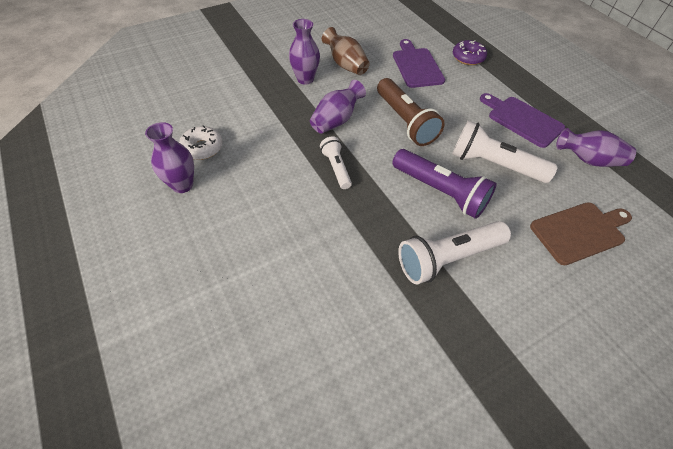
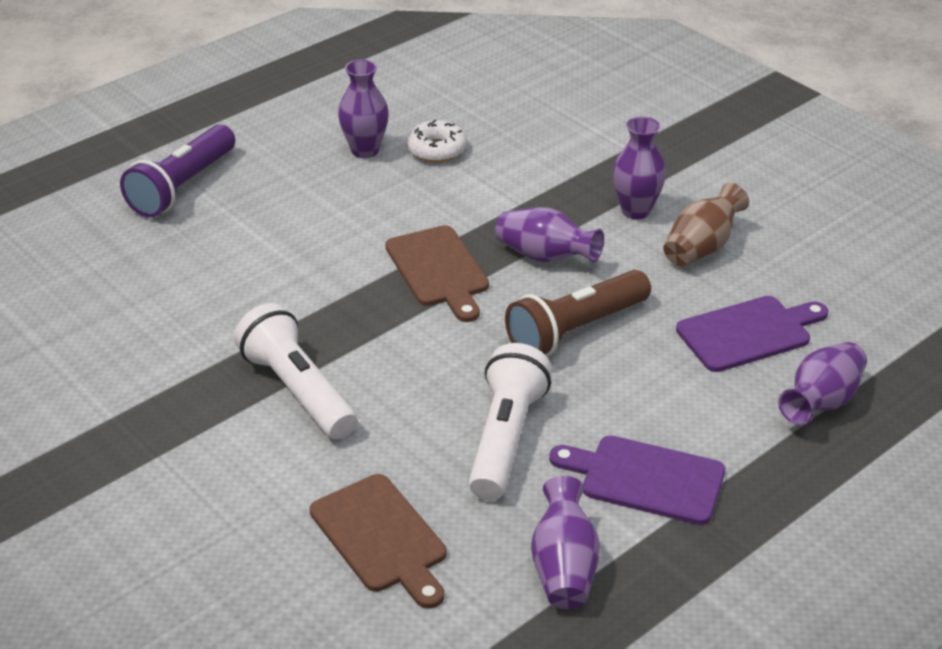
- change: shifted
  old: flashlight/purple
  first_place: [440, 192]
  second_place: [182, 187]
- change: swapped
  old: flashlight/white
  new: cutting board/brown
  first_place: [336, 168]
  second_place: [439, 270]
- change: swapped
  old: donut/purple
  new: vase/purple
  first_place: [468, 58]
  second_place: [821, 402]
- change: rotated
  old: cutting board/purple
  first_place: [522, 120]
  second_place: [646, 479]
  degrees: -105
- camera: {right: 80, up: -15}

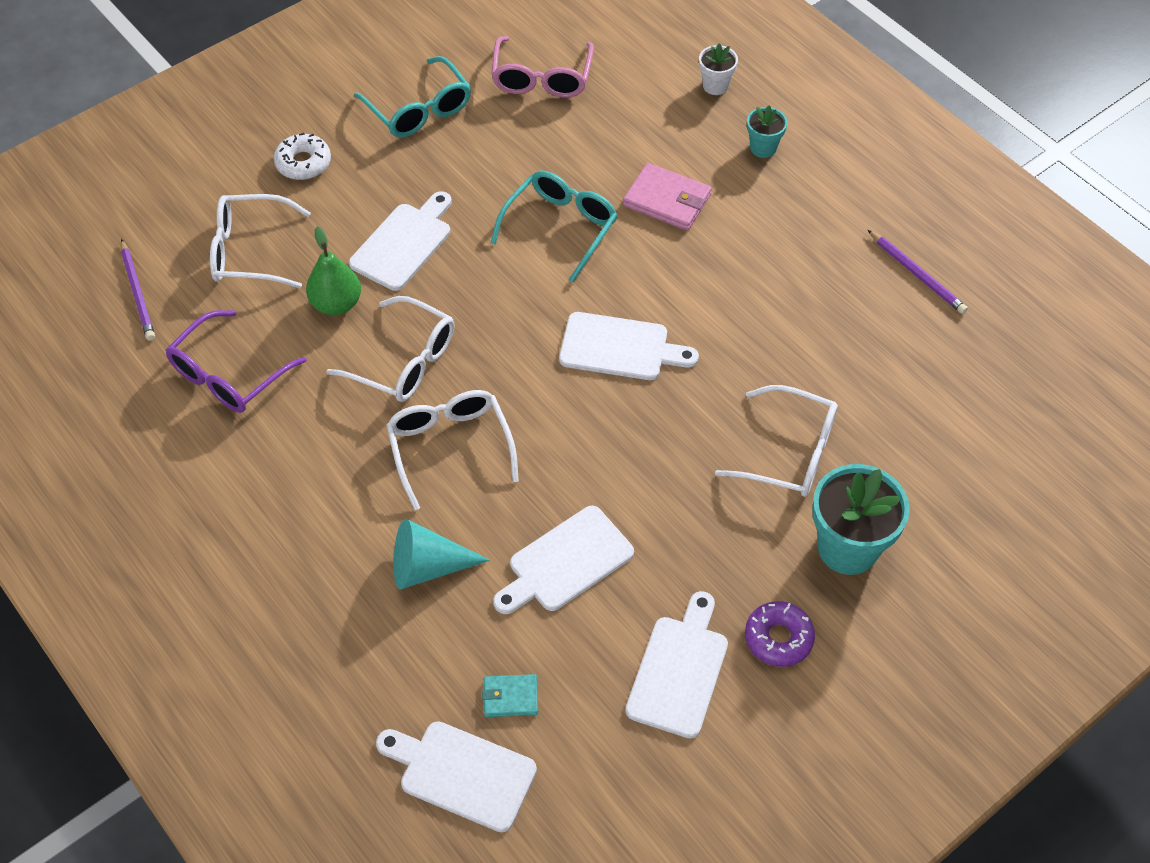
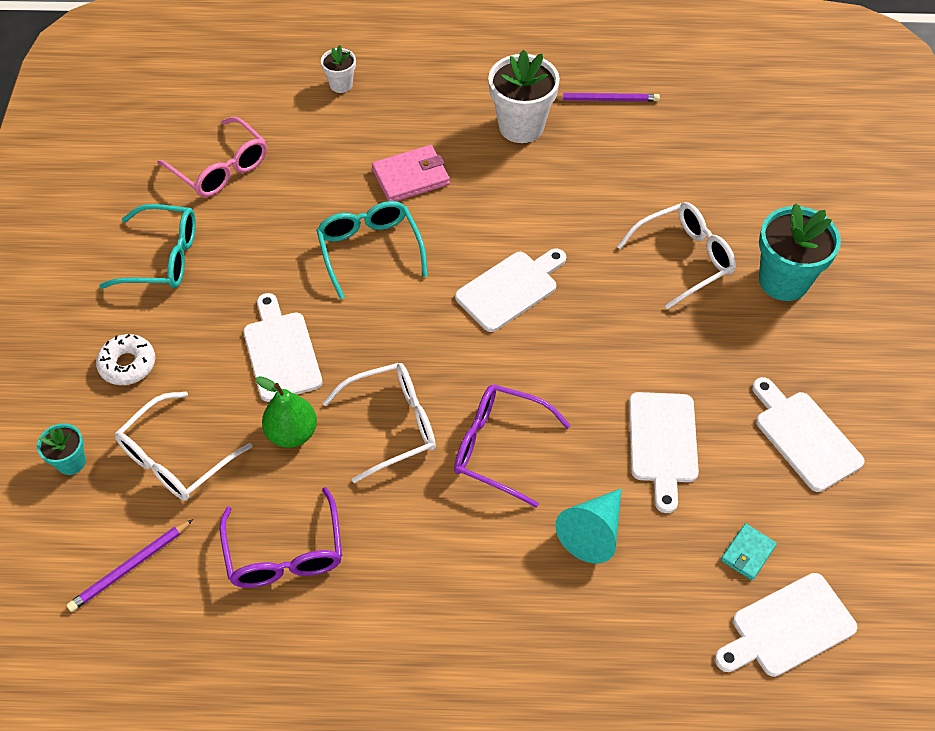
- change: gone
  old: donut/purple
  first_place: [778, 638]
- change: new
  new: flower pot/white
  second_place: [521, 126]
- change: shifted
  old: flower pot/turquoise
  first_place: [763, 148]
  second_place: [71, 462]
- change: repainted
  old: glasses/white
  new: glasses/purple
  first_place: [450, 448]
  second_place: [500, 448]
- change: rotated
  old: pencil/purple
  first_place: [138, 293]
  second_place: [130, 567]
  degrees: 120
- camera: {right: -50, up: 0}

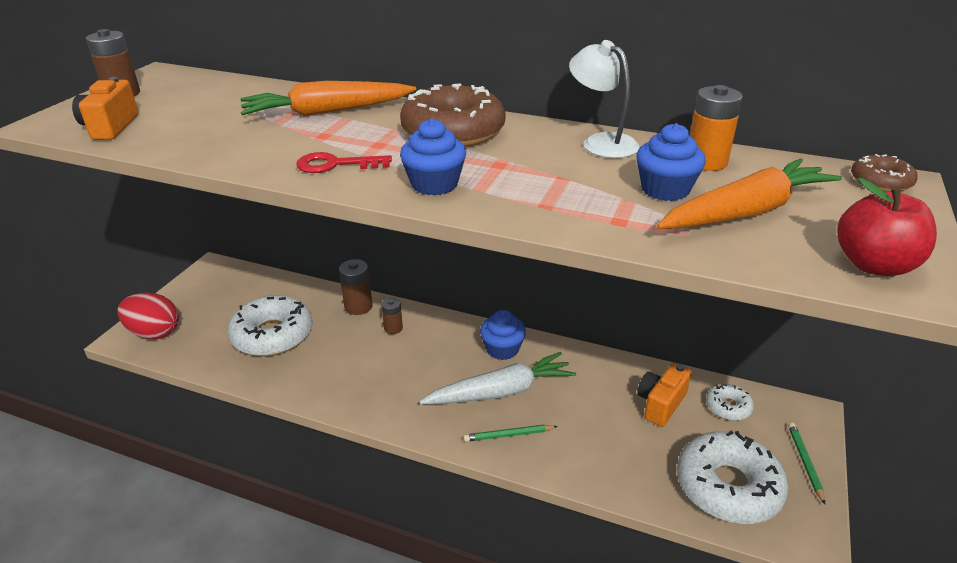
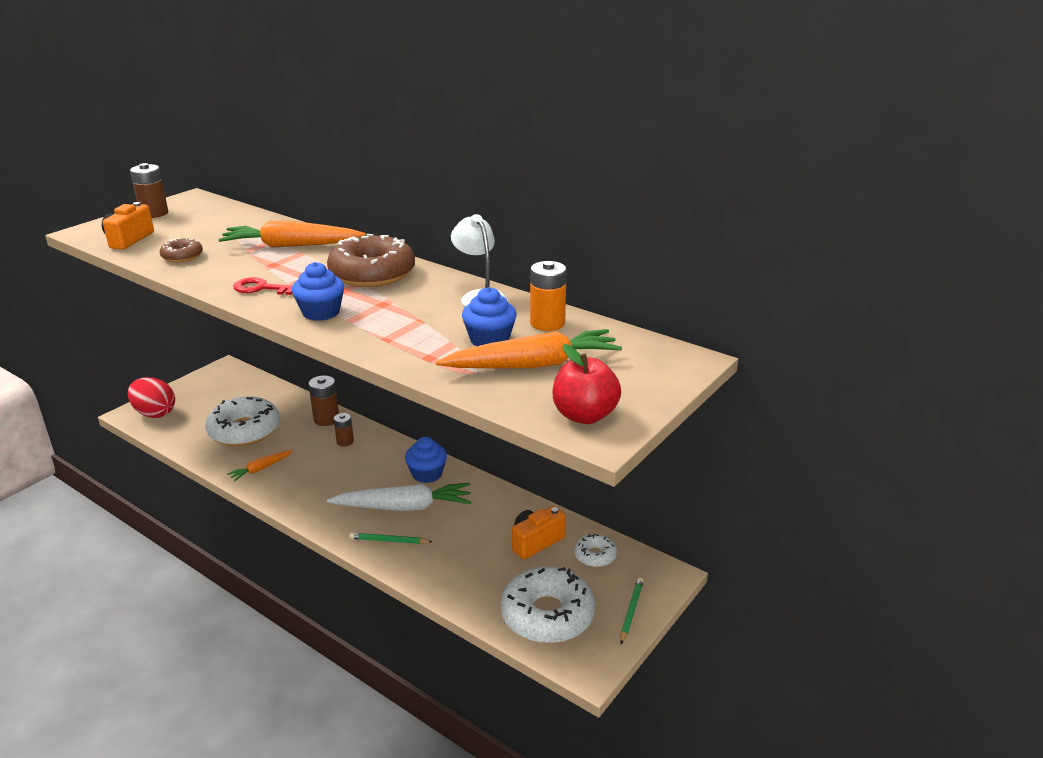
- change: new
  new: carrot/orange
  second_place: [260, 469]
- change: shifted
  old: donut/brown
  first_place: [880, 181]
  second_place: [182, 256]
- camera: {right: 15, up: -5}

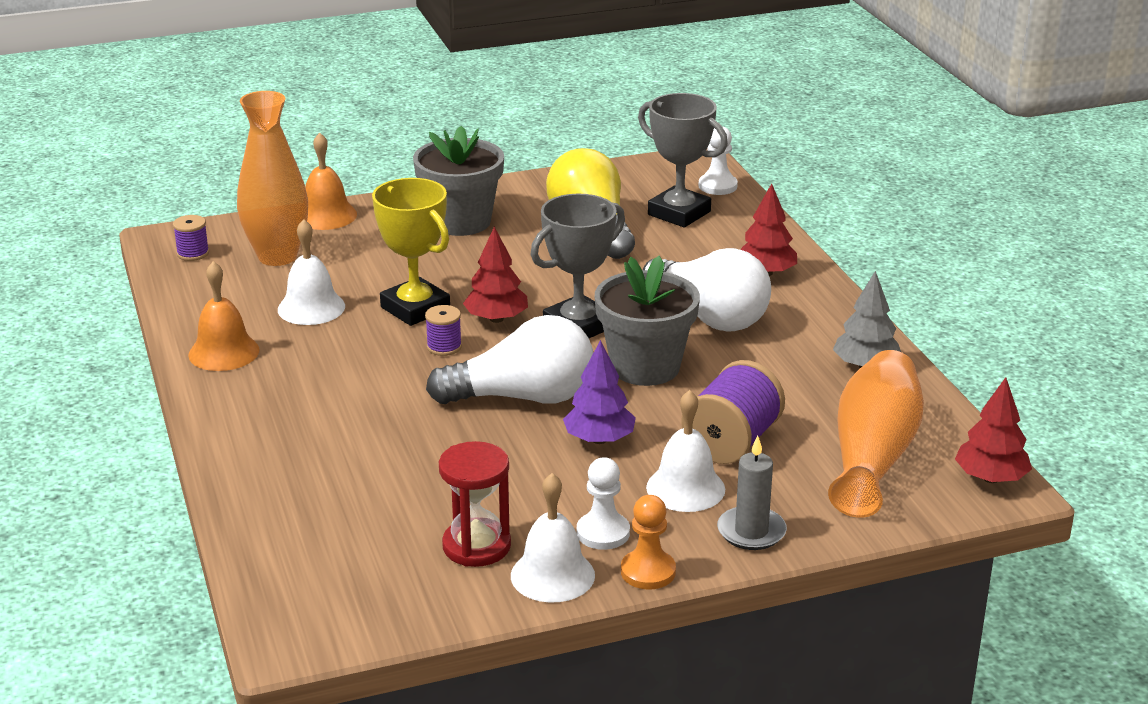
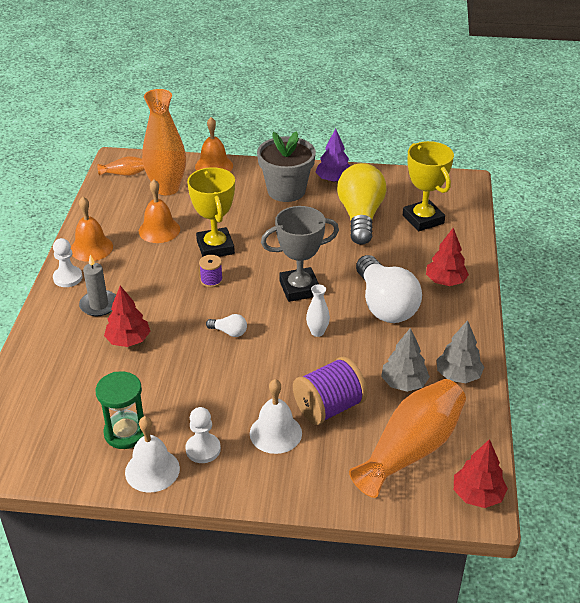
- change: gone
  old: pawn/orange
  first_place: [648, 572]
- change: new
  new: tree/grey
  second_place: [404, 383]
- change: shifted
  old: tree/red
  first_place: [496, 319]
  second_place: [128, 340]
- change: shifted
  old: tree/purple
  first_place: [599, 439]
  second_place: [333, 179]
- change: shifted
  old: pawn/white
  first_place: [717, 186]
  second_place: [68, 278]
- change: shifted
  old: candle/grey
  first_place: [751, 531]
  second_place: [99, 305]
- change: swapped
  old: spool/purple
  new: vase/orange
  first_place: [193, 253]
  second_place: [124, 174]
- change: swapped
  old: flower pot/grey
  new: vase/white
  first_place: [645, 367]
  second_place: [317, 332]
- change: repainted
  old: bell/white
  new: bell/orange
  first_place: [311, 308]
  second_place: [159, 230]
- change: repainted
  old: hourglass/red
  new: hourglass/green
  first_place: [476, 546]
  second_place: [126, 433]
- change: repainted
  old: trophy/grey
  new: trophy/yellow
  first_place: [679, 213]
  second_place: [423, 219]
- change: scaled
  old: light bulb/white
  first_place: [522, 397]
  second_place: [229, 332]
  factor: 0.41
- camera: {right: 25, up: 10}

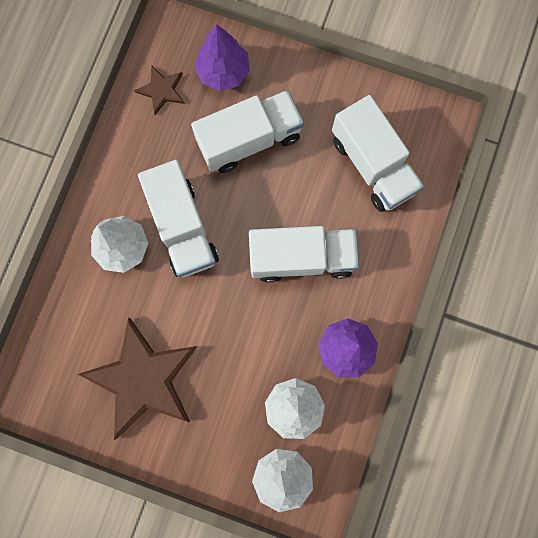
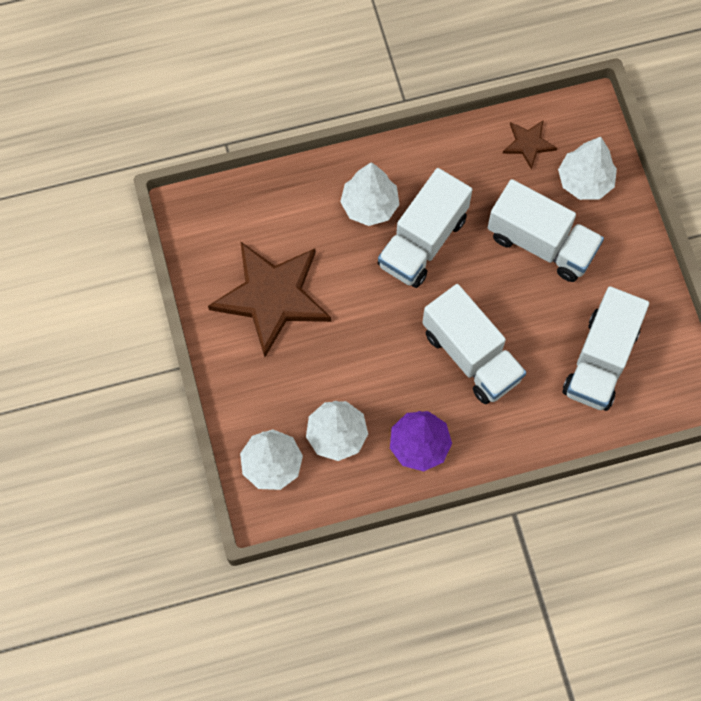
- change: repainted
  old: tree/purple
  new: tree/white
  first_place: [223, 72]
  second_place: [584, 181]
- camera: {right: 55, up: -10}

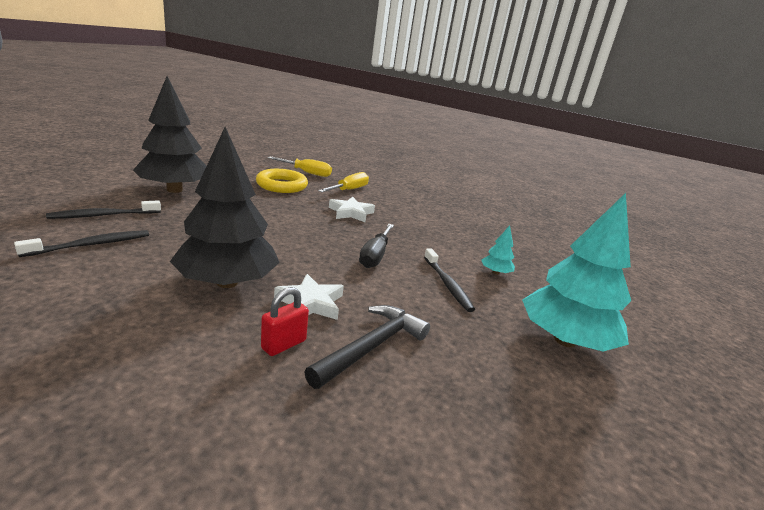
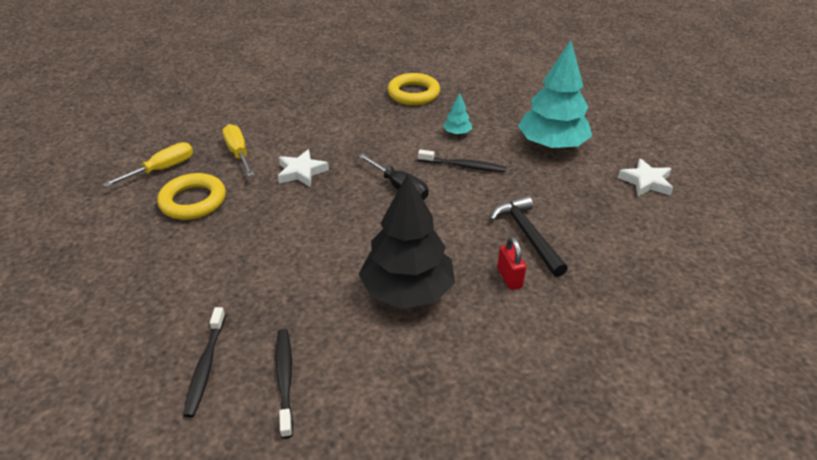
- change: gone
  old: tree/black
  first_place: [175, 190]
- change: new
  new: ring/yellow
  second_place: [413, 93]
- change: shifted
  old: star/white
  first_place: [310, 303]
  second_place: [646, 182]
- camera: {right: -55, up: 15}

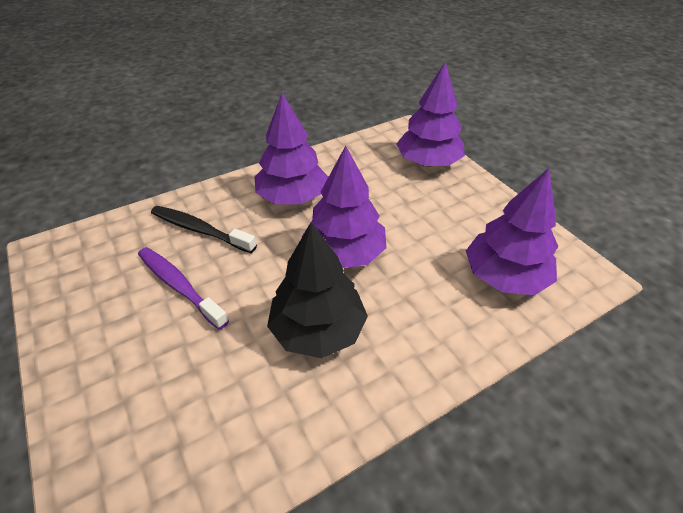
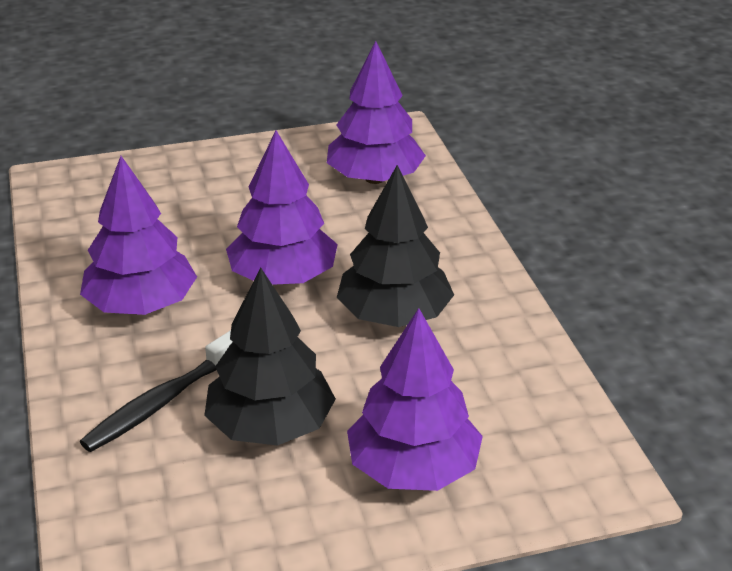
- change: shifted
  old: tree/purple
  first_place: [428, 162]
  second_place: [413, 468]
- change: swapped
  old: toothbrush/purple
  new: tree/black
  first_place: [179, 286]
  second_place: [270, 426]
- camera: {right: -75, up: -10}

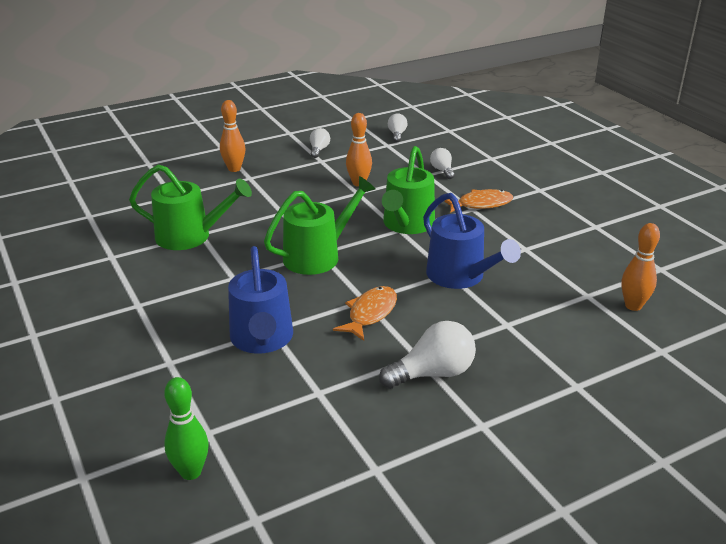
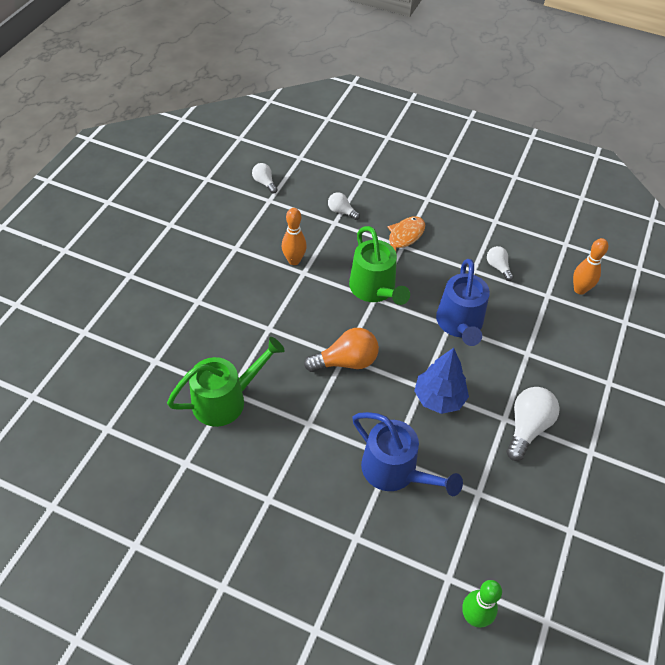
- change: gone
  old: bowling pin/orange
  first_place: [234, 169]
- change: shifted
  old: light bulb/white
  first_place: [319, 150]
  second_place: [498, 267]
- change: swapped
  old: watering can/green
  new: light bulb/orange
  first_place: [317, 256]
  second_place: [346, 362]
- change: swapped
  old: fish/orange
  new: tree/blue
  first_place: [370, 313]
  second_place: [439, 398]
- change: rotated
  old: watering can/blue
  first_place: [460, 276]
  second_place: [460, 324]
  degrees: 75
- camera: {right: -40, up: 20}

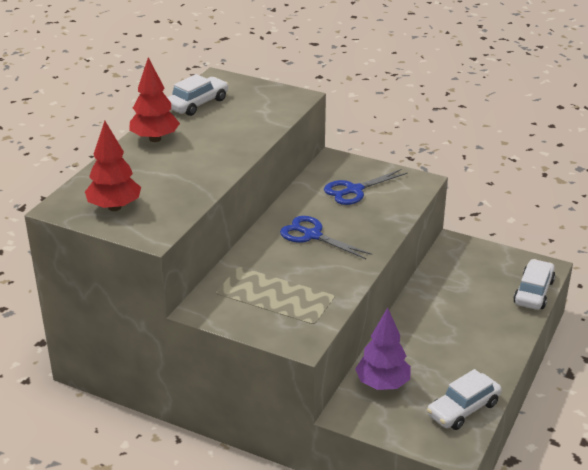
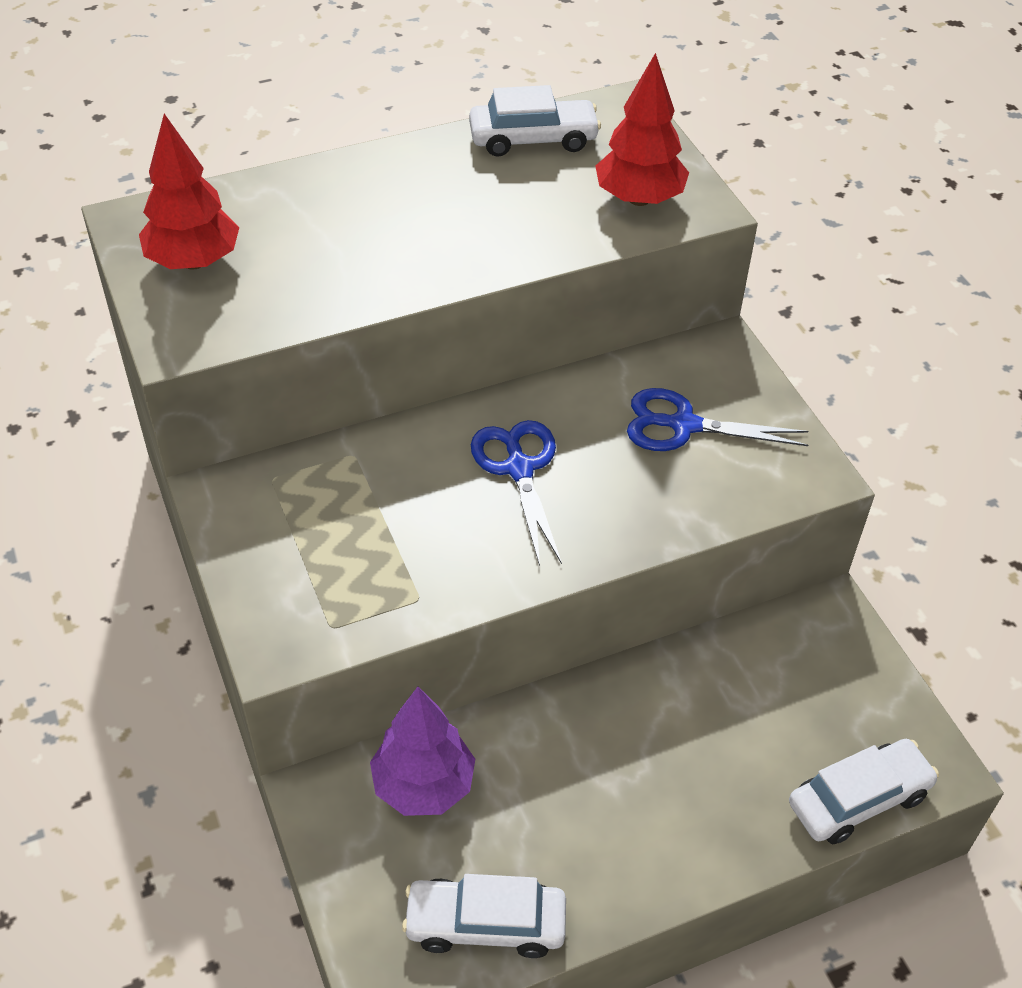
- change: shifted
  old: tree/red
  first_place: [155, 139]
  second_place: [639, 198]
- camera: {right: 40, up: 15}

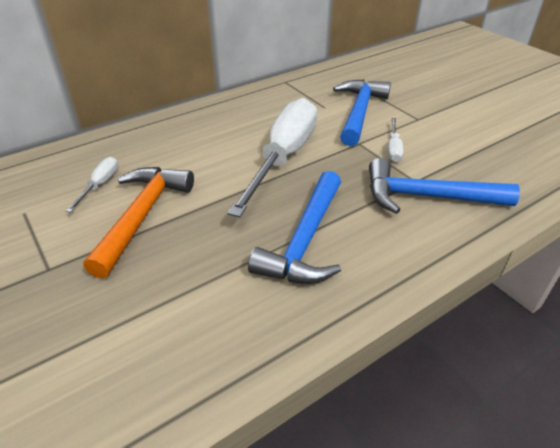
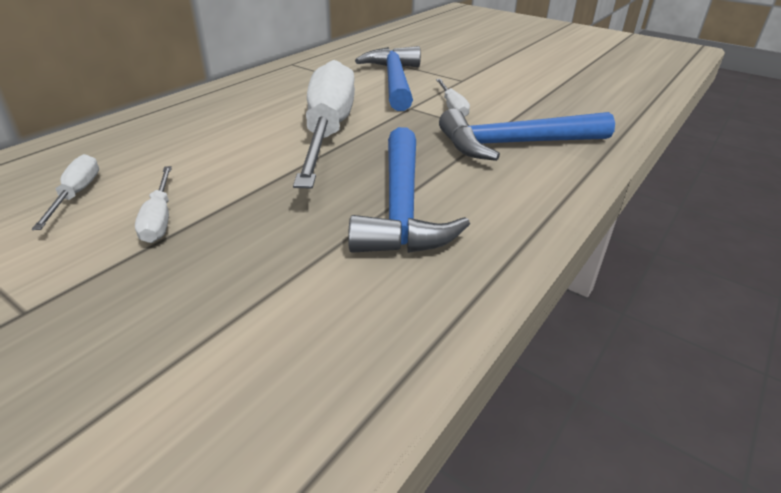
- change: swapped
  old: hammer/orange
  new: screwdriver/white
  first_place: [142, 215]
  second_place: [159, 218]
- camera: {right: -20, up: -5}

